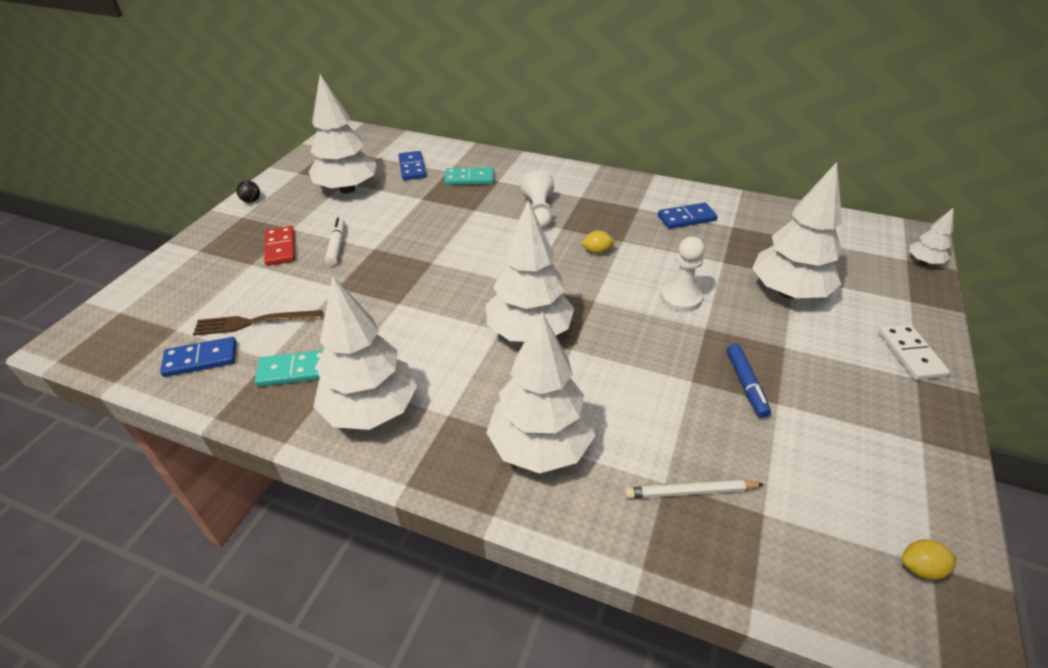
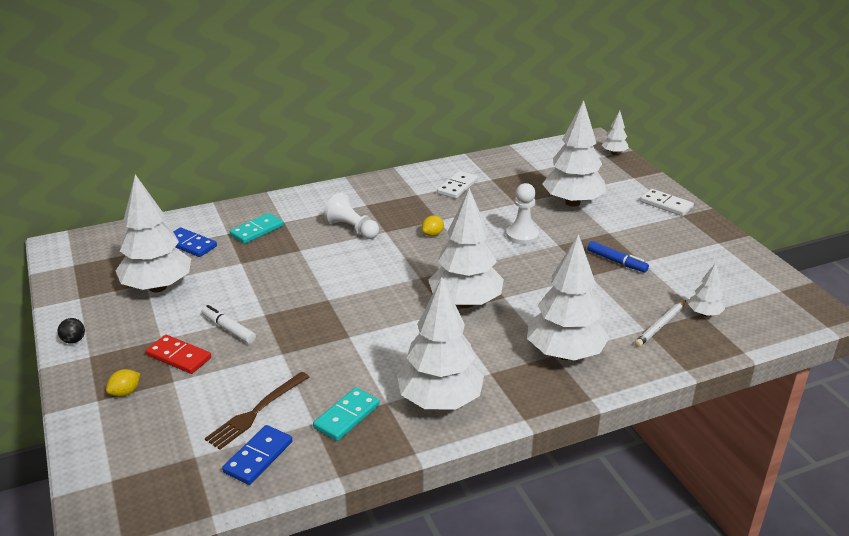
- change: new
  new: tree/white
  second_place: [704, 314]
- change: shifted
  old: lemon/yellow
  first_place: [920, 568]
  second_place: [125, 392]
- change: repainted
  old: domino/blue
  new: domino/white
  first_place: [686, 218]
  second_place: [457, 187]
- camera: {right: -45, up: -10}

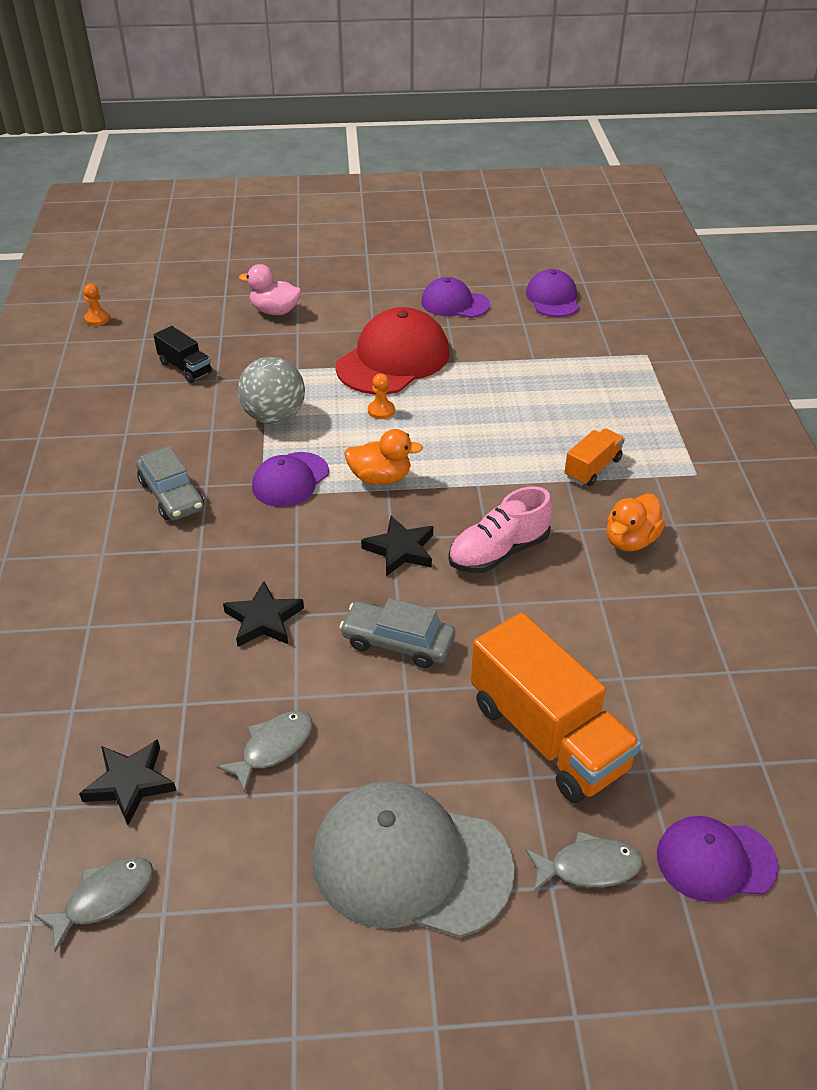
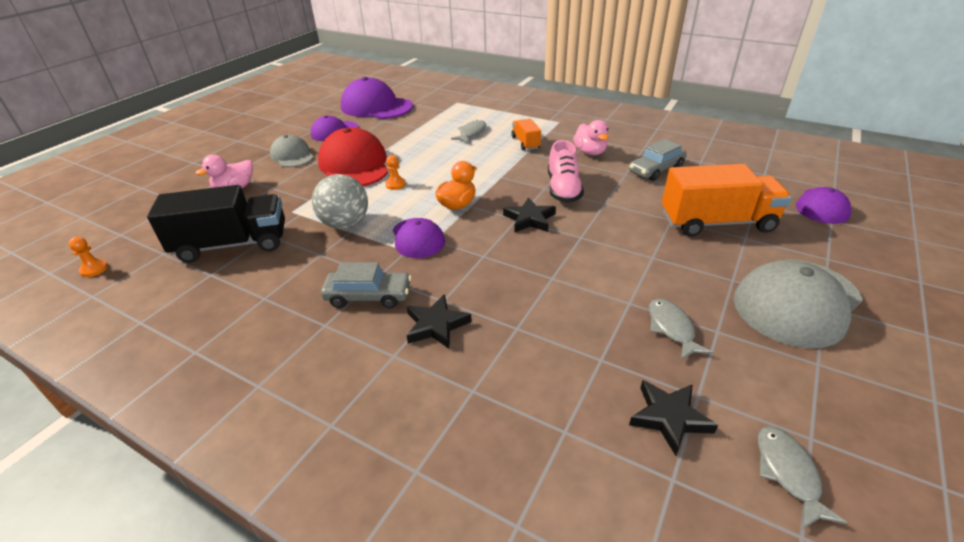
- change: new
  new: cap/grey
  second_place: [292, 155]
- change: shifted
  old: star/black
  first_place: [264, 619]
  second_place: [436, 325]
- change: shifted
  old: car/grey
  first_place: [398, 642]
  second_place: [656, 170]
- change: shifted
  old: fish/grey
  first_place: [588, 867]
  second_place: [471, 133]
- change: repainted
  old: duck/orange
  new: duck/pink
  first_place: [630, 540]
  second_place: [590, 152]
- change: scaled
  old: truck/black
  first_place: [185, 368]
  second_place: [232, 244]
  factor: 1.97
- change: scaled
  old: cap/purple
  first_place: [553, 298]
  second_place: [376, 107]
  factor: 1.7
- camera: {right: -55, up: -5}

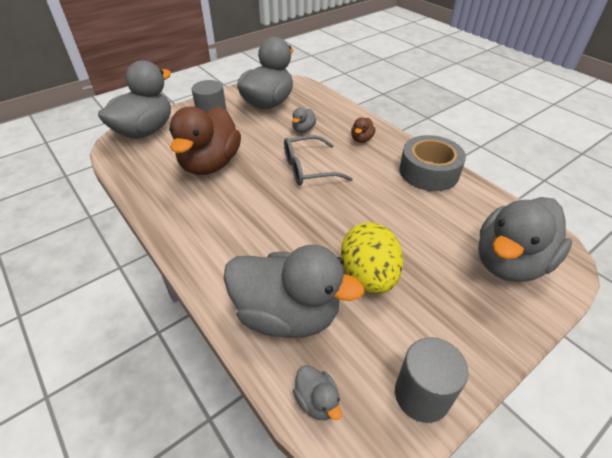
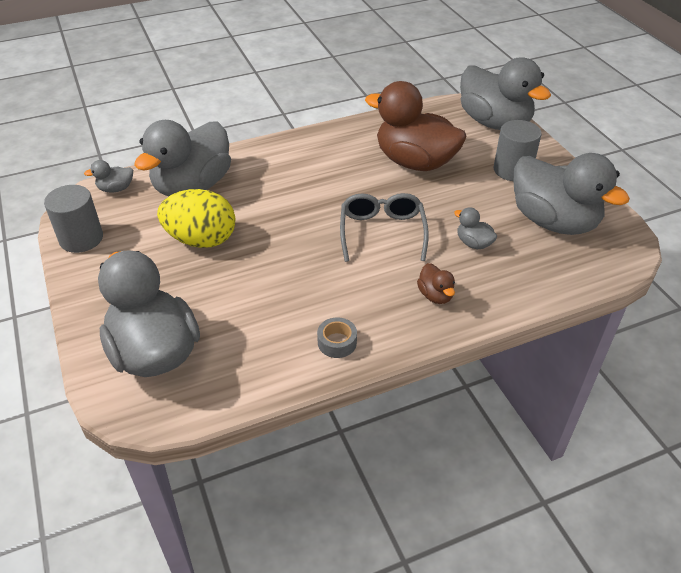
- change: rotated
  old: duck/brown
  first_place: [361, 139]
  second_place: [435, 295]
  degrees: -150
- change: scaled
  old: tape/grey
  first_place: [428, 172]
  second_place: [337, 342]
  factor: 0.46
- camera: {right: 105, up: 0}

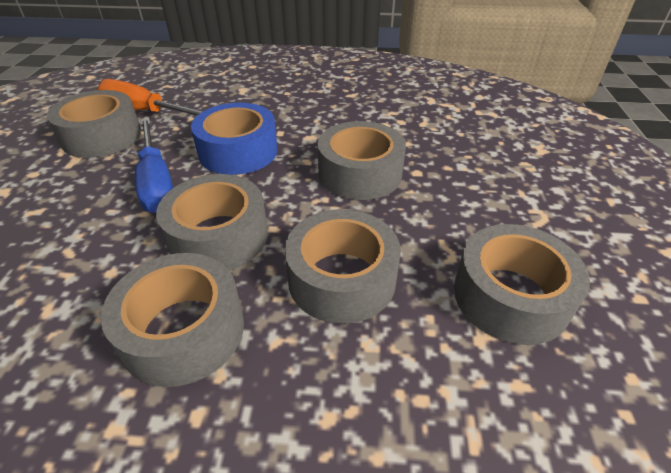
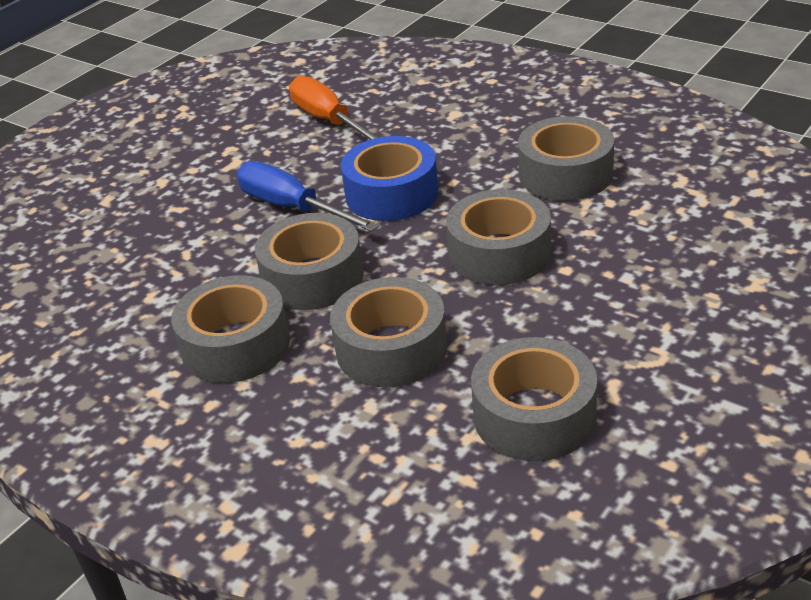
- change: shifted
  old: tape/grey
  first_place: [102, 136]
  second_place: [565, 174]
- change: rotated
  old: screwdriver/blue
  first_place: [156, 182]
  second_place: [292, 208]
  degrees: 120
- camera: {right: 35, up: -5}

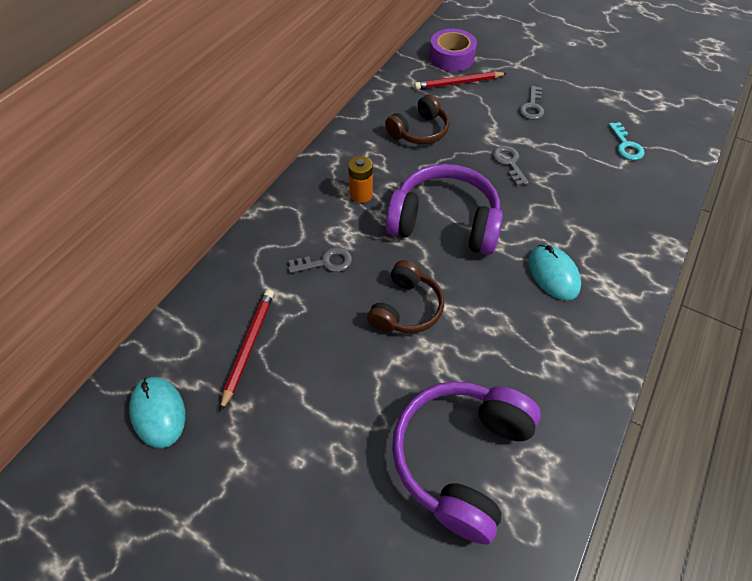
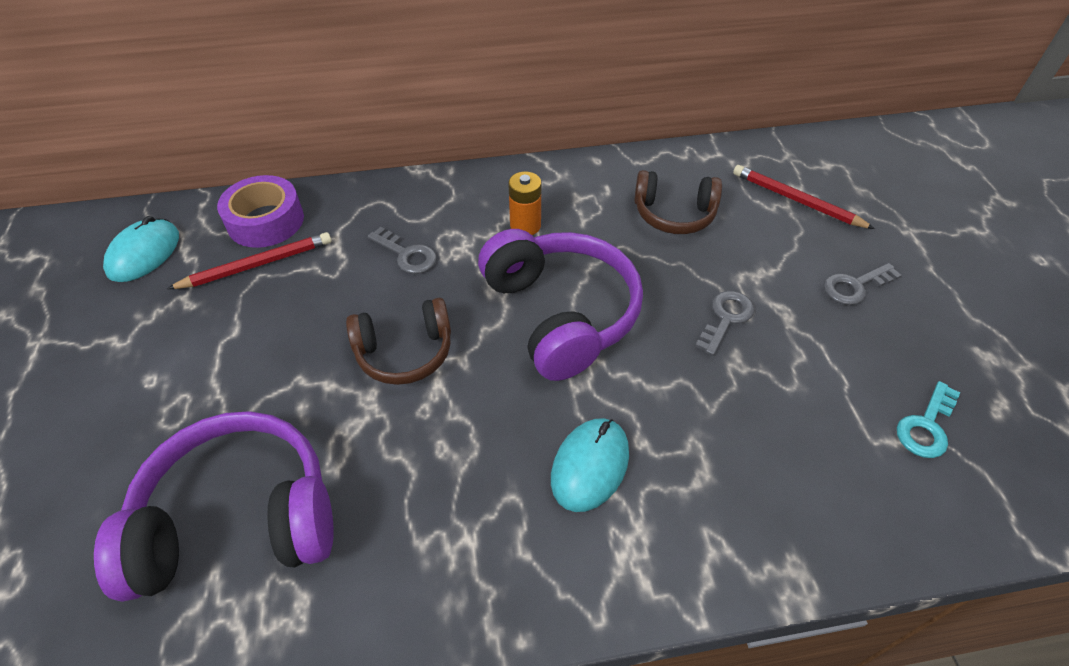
- change: shifted
  old: tape/purple
  first_place: [451, 57]
  second_place: [266, 221]
- camera: {right: 50, up: -5}

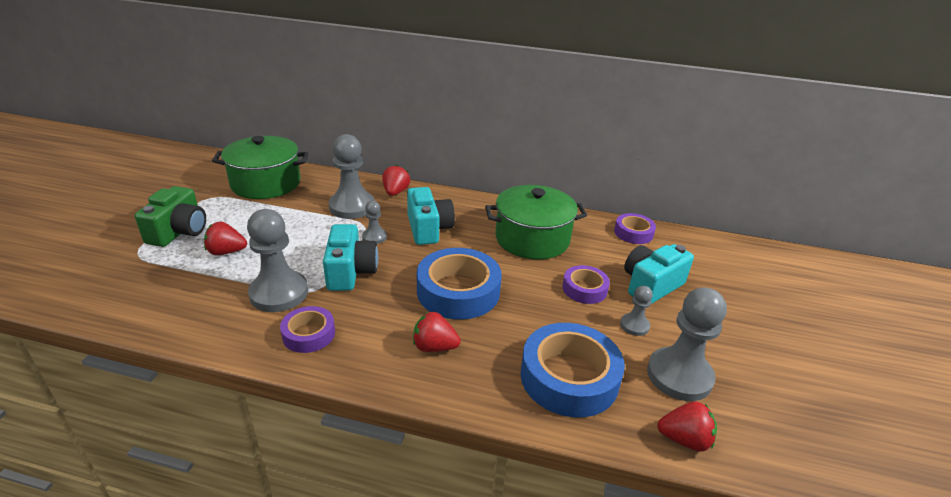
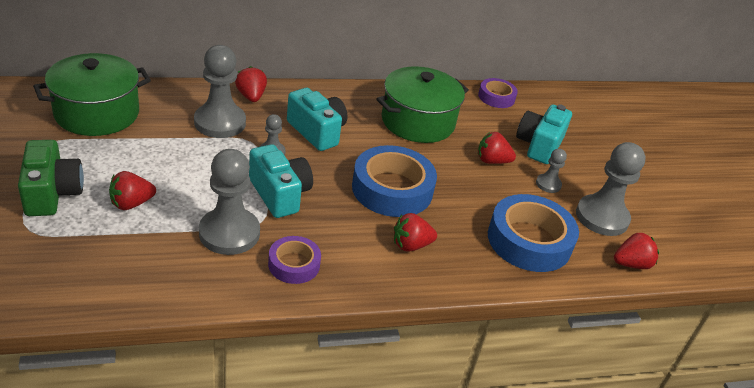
- change: swapped
  old: tape/purple
  new: strawberry/red
  first_place: [584, 289]
  second_place: [492, 161]
- camera: {right: -30, up: 5}

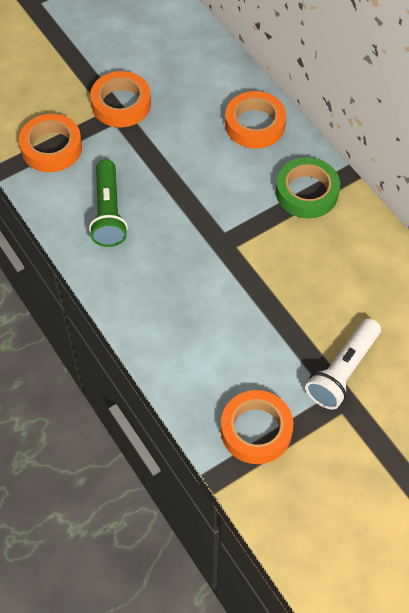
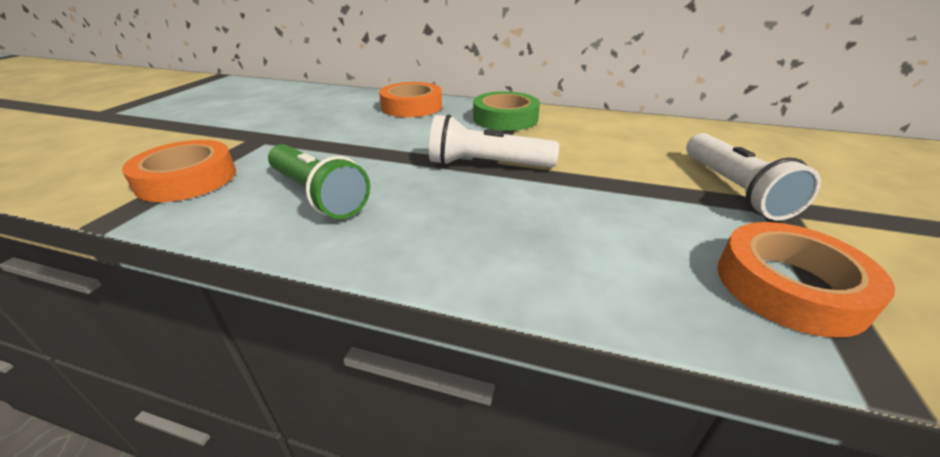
- change: gone
  old: tape/orange
  first_place: [121, 104]
- change: new
  new: flashlight/white
  second_place: [487, 165]
- camera: {right: -40, up: -25}

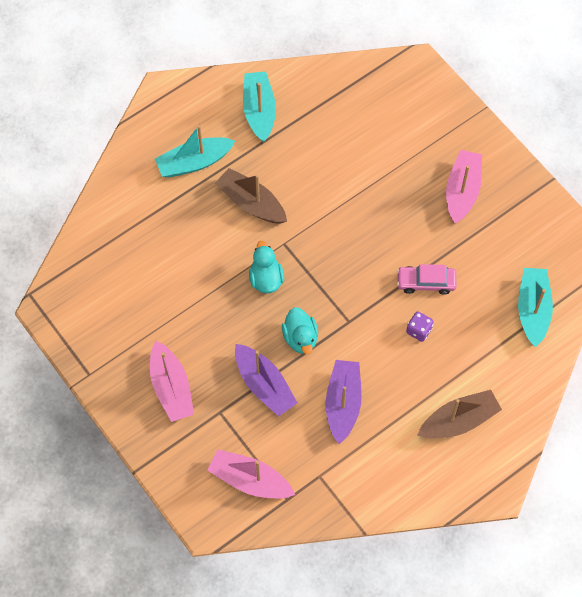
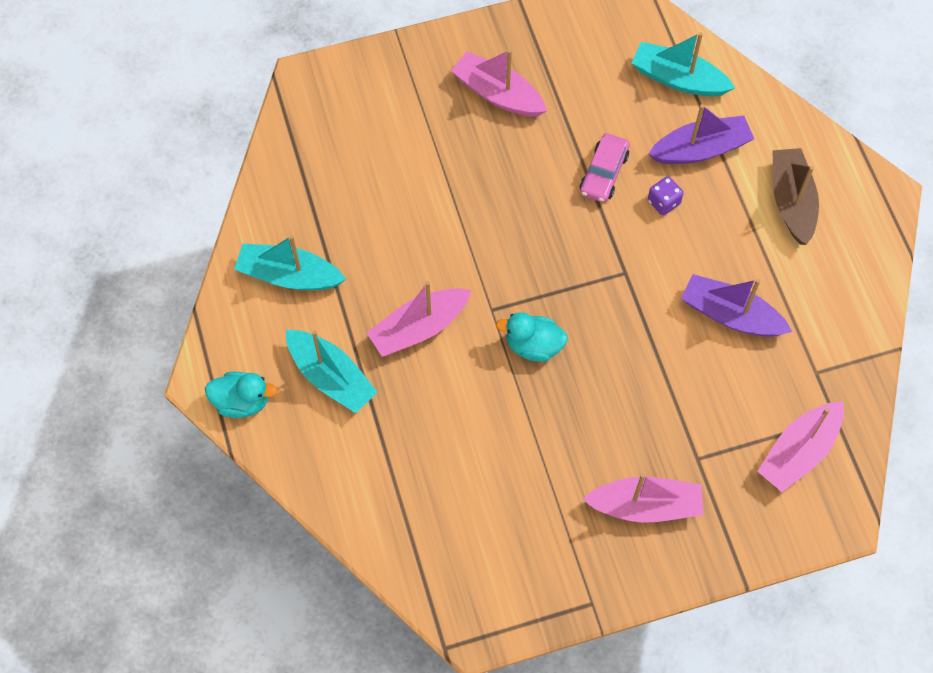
- change: shifted
  old: boat/purple
  first_place: [264, 385]
  second_place: [701, 149]
- change: shifted
  old: duck/turquoise
  first_place: [300, 338]
  second_place: [242, 402]
- change: repainted
  old: boat/brown
  new: boat/pink
  first_place: [251, 203]
  second_place: [419, 328]
- change: rotated
  old: boat/turquoise
  first_place: [194, 162]
  second_place: [331, 377]
  degrees: -45
- camera: {right: -70, up: 0}

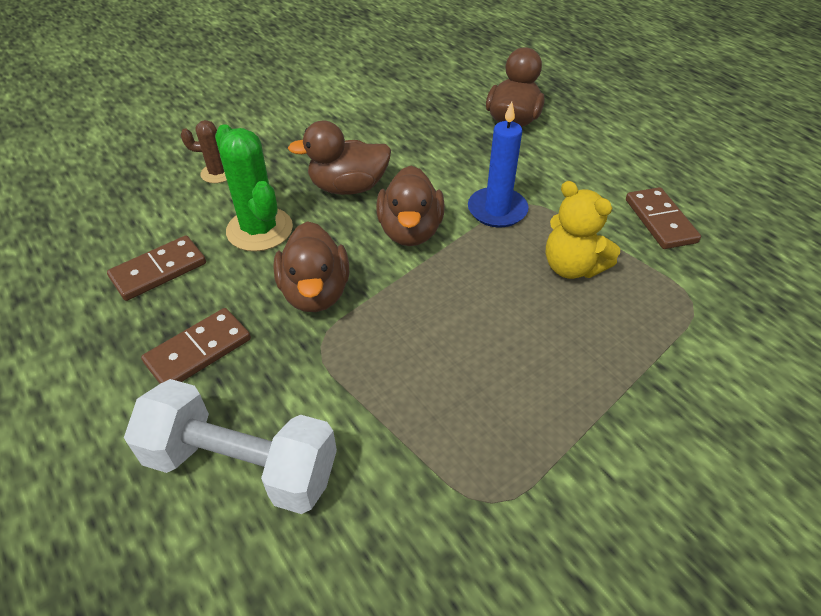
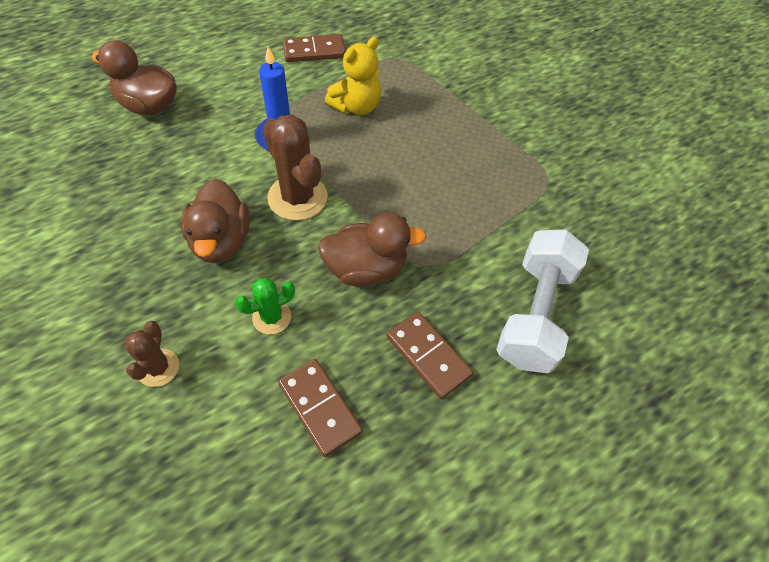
- change: swapped
  old: duck/brown
  new: cactus/brown
  first_place: [410, 231]
  second_place: [297, 197]
- change: scaled
  old: cactus/green
  first_place: [259, 229]
  second_place: [271, 317]
  factor: 0.57
- camera: {right: -90, up: 10}

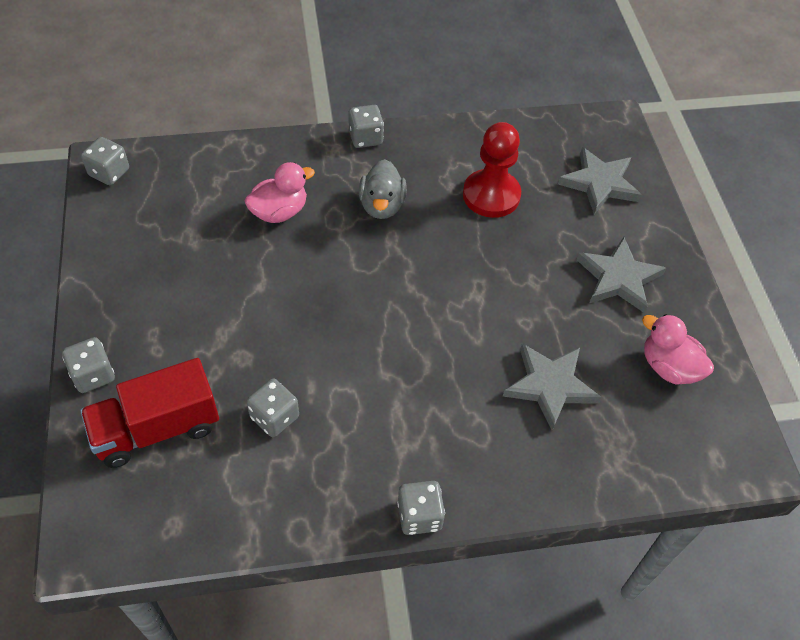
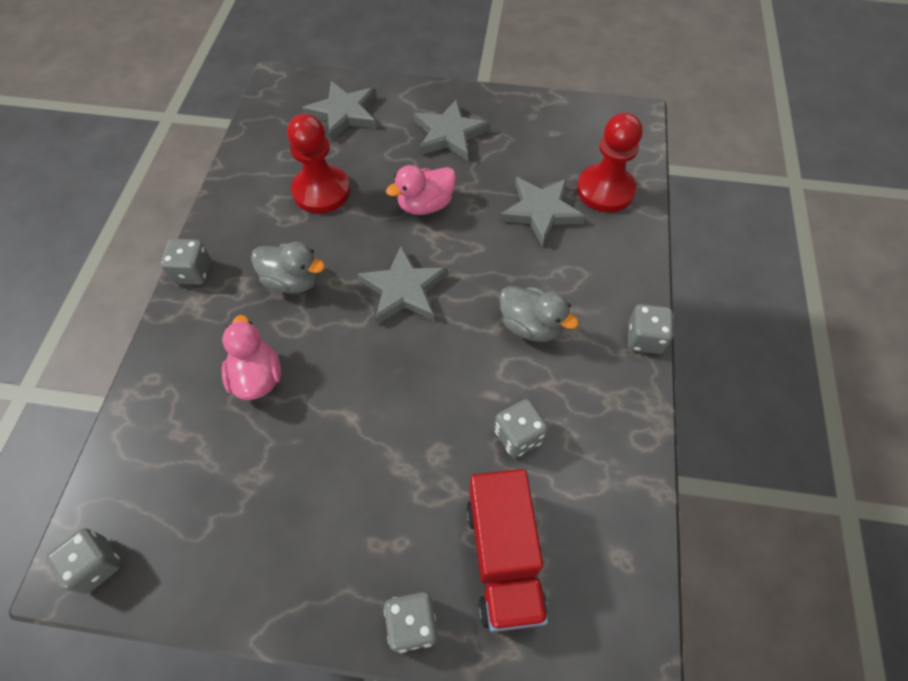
- change: new
  new: star/grey
  second_place: [403, 290]
- change: new
  new: duck/grey
  second_place: [531, 326]
- change: new
  new: pawn/red
  second_place: [605, 190]
- change: shifted
  old: duck/pink
  first_place: [668, 367]
  second_place: [425, 205]
- camera: {right: -70, up: 5}

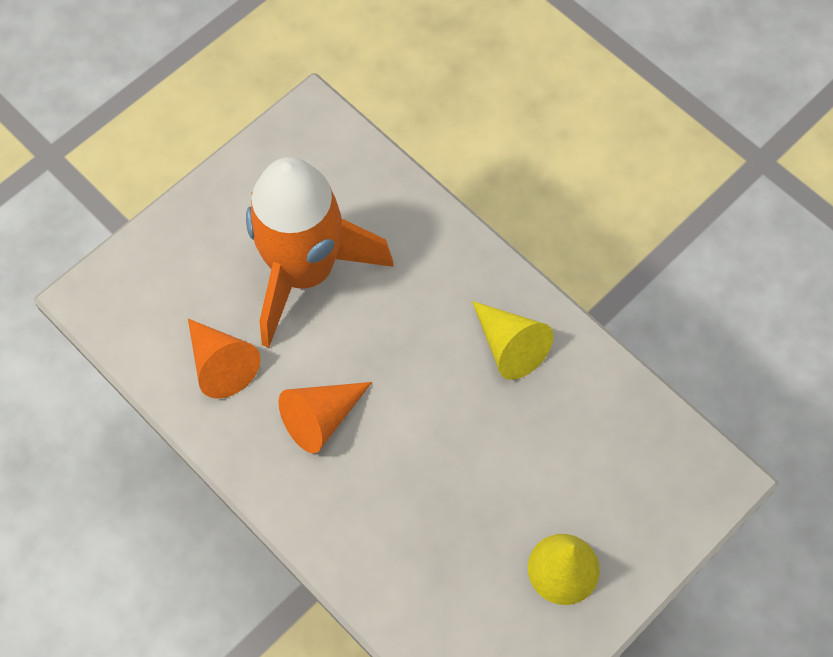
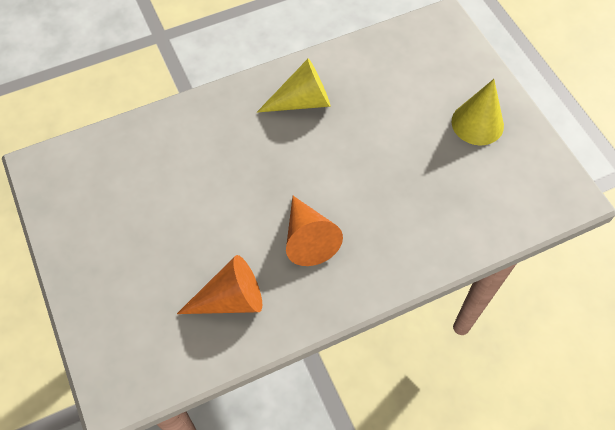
- change: gone
  old: rocket/orange
  first_place: [304, 271]
- camera: {right: -70, up: -5}

